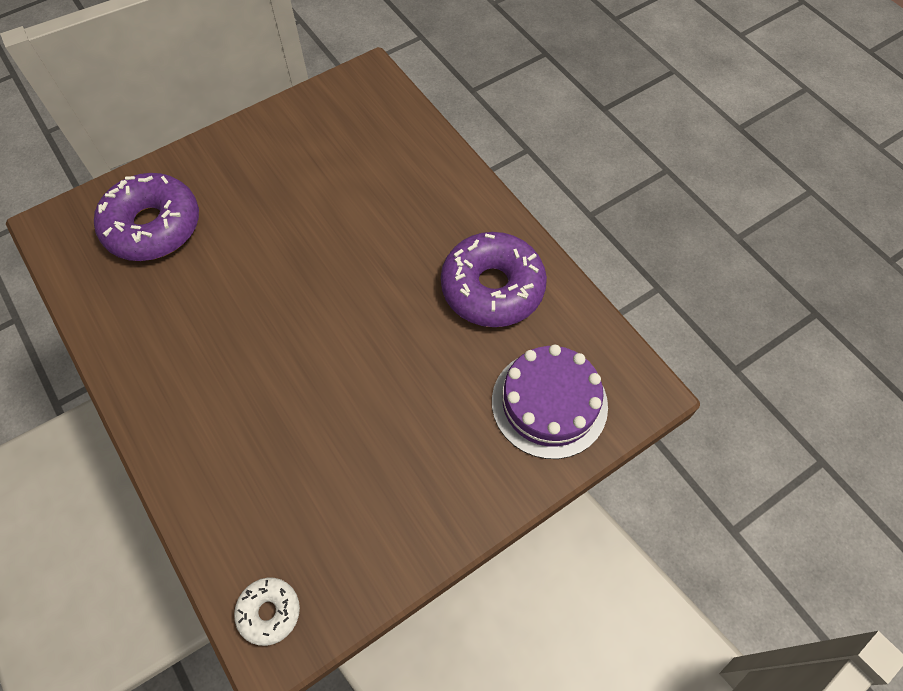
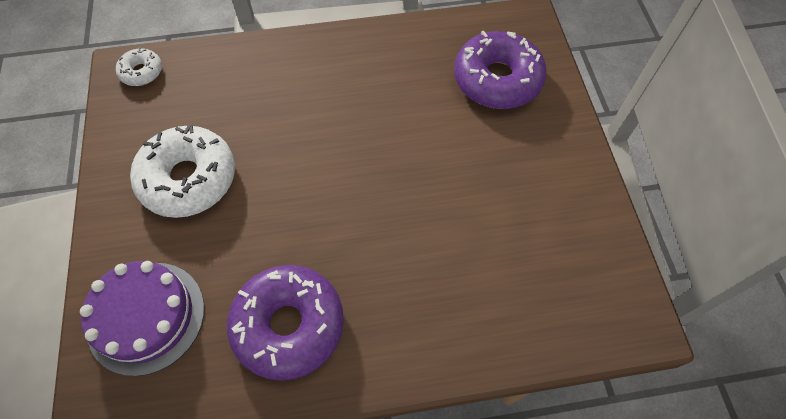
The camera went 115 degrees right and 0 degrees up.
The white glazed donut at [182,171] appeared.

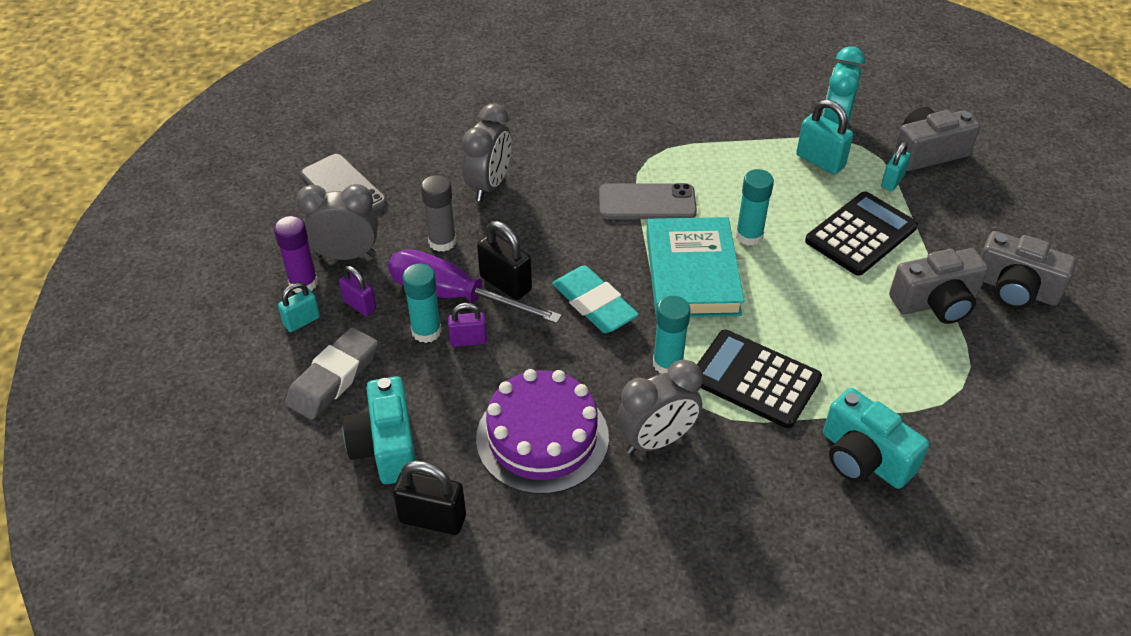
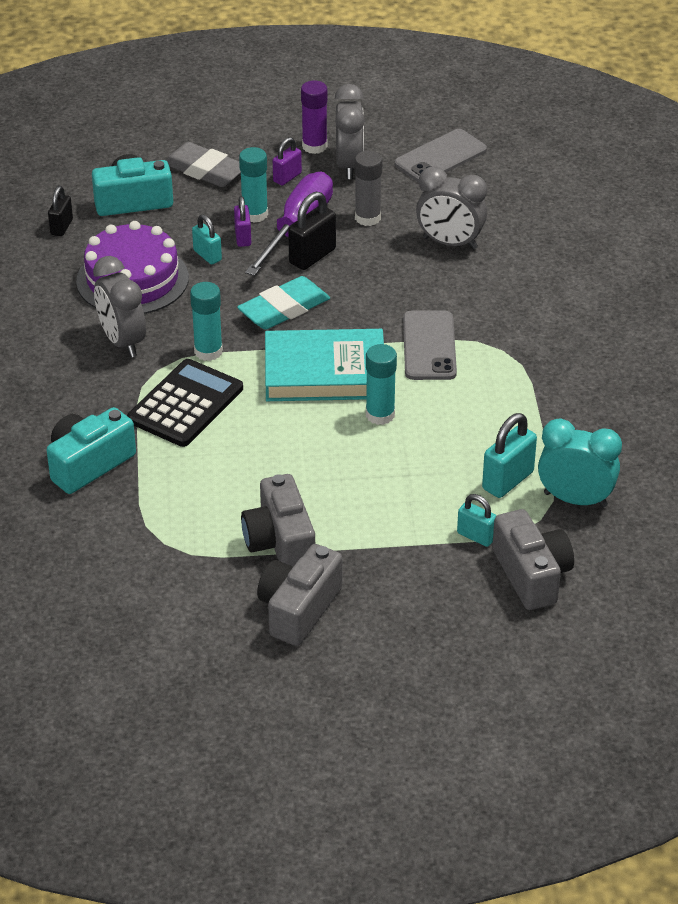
The camera went 90 degrees right and 5 degrees down.
The aqua lock moved from [299,307] to [207,239].
The black lock at [429,498] changed to 0.64 times the size.
The black adding machine at [861,233] disappeared.

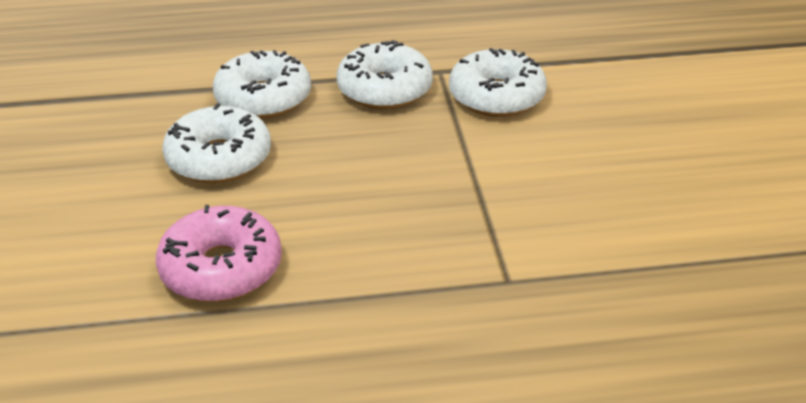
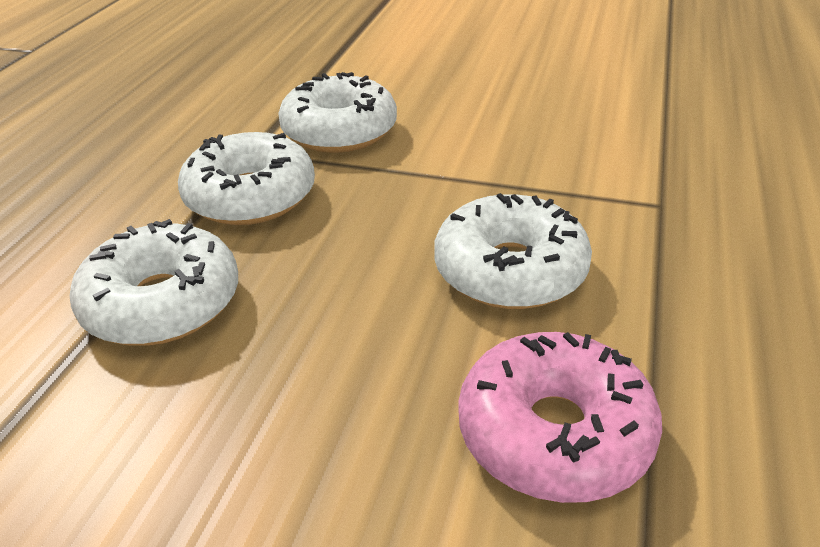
The camera went 65 degrees left and 0 degrees up.
The white glazed donut moved from [216,143] to [513,251].

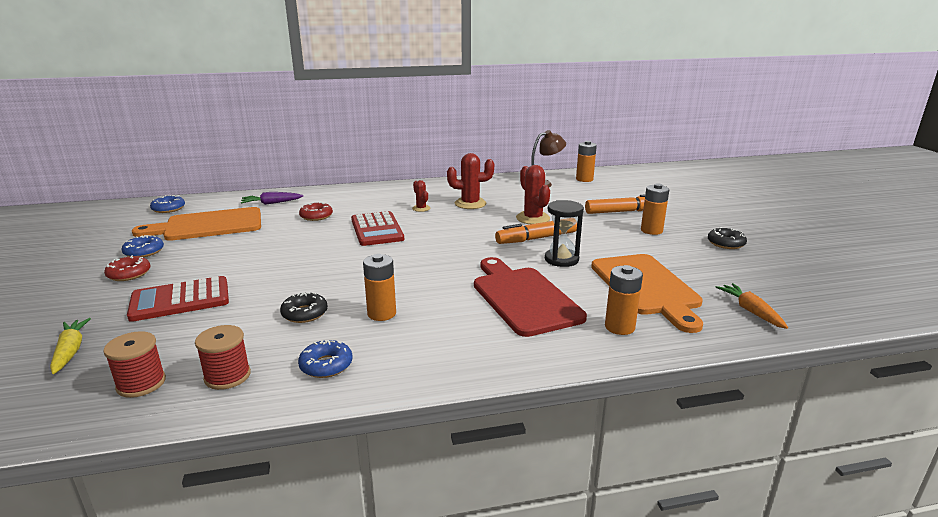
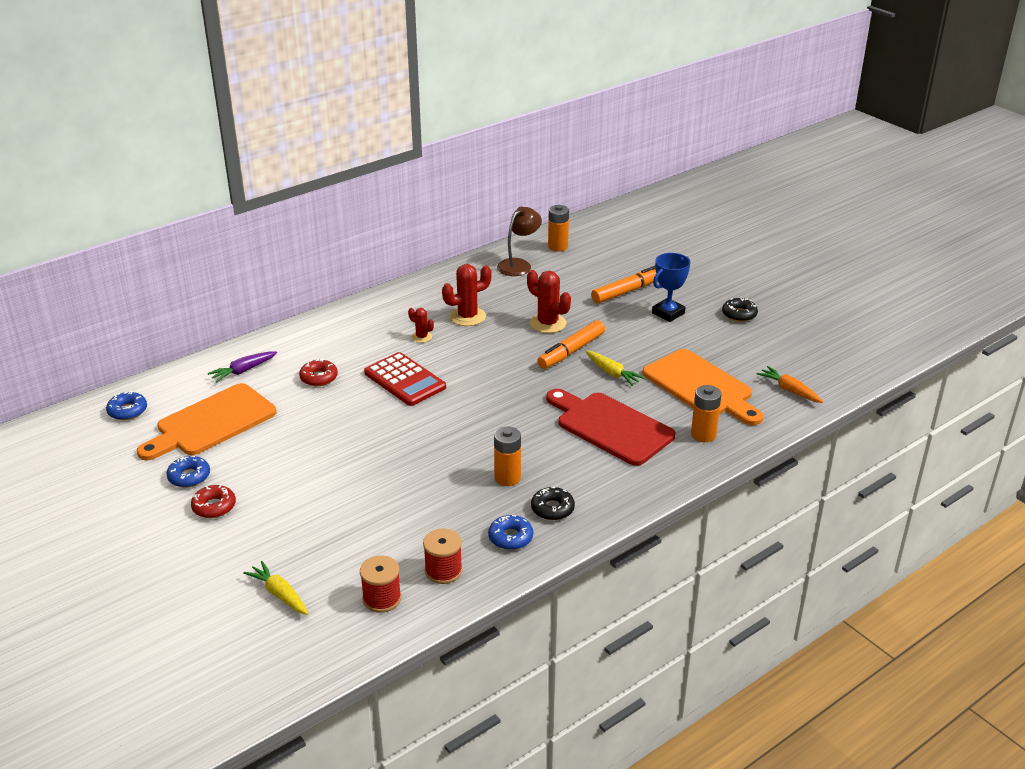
The camera went 25 degrees left and 10 degrees up.
The scarlet adding machine at [178,299] disappeared.
The black glazed donut moved from [304,307] to [553,503].
The black sand timer at [564,233] was replaced by the yellow toy carrot at [615,368].
The orange power cell at [655,209] was replaced by the royal blue prize cup at [671,287].

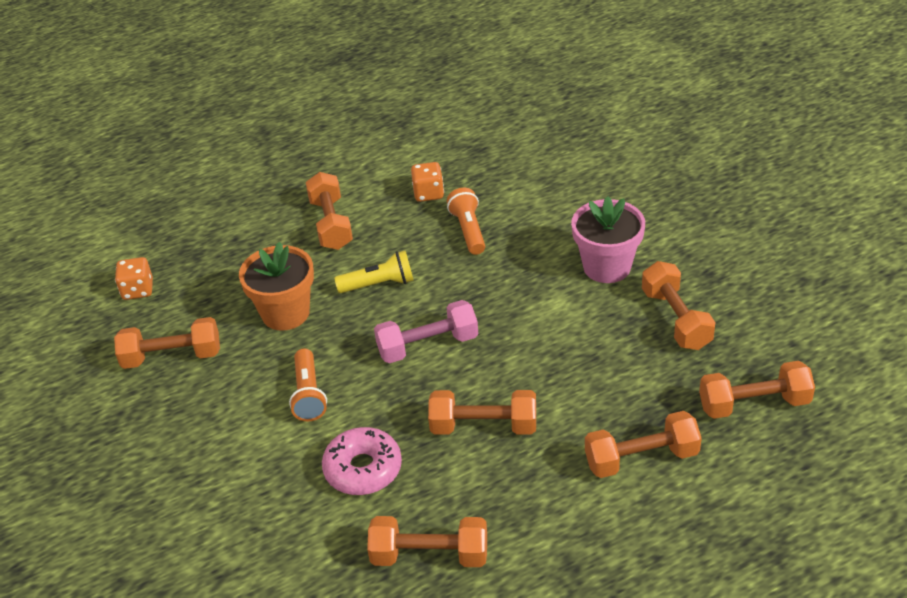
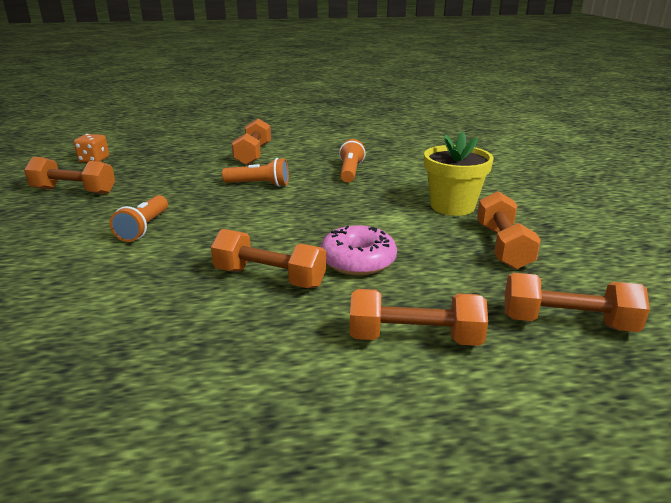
The camera went 15 degrees right and 15 degrees down.
The orange potted plant at [276,286] disappeared.
The pink glazed donut moved from [362,461] to [358,250].
The yellow torch at [374,271] became the orange torch at [255,172].
The orange hand weight at [427,541] disappeared.
The pink hand weight at [426,331] disappeared.
The orange dice at [427,182] disappeared.
The pink potted plant at [608,239] became the yellow potted plant at [459,173].

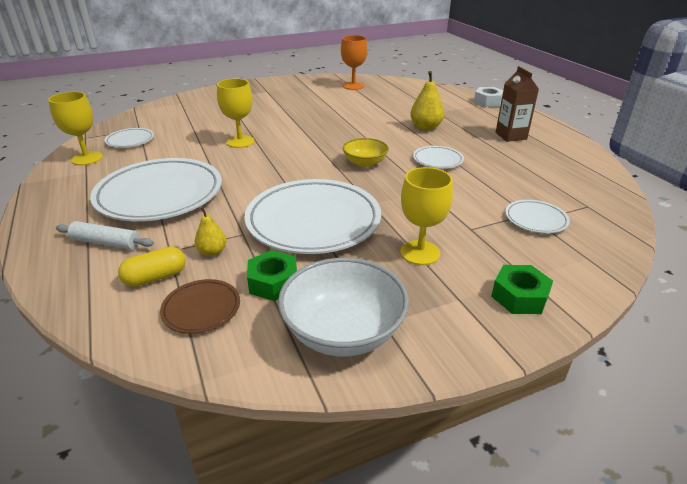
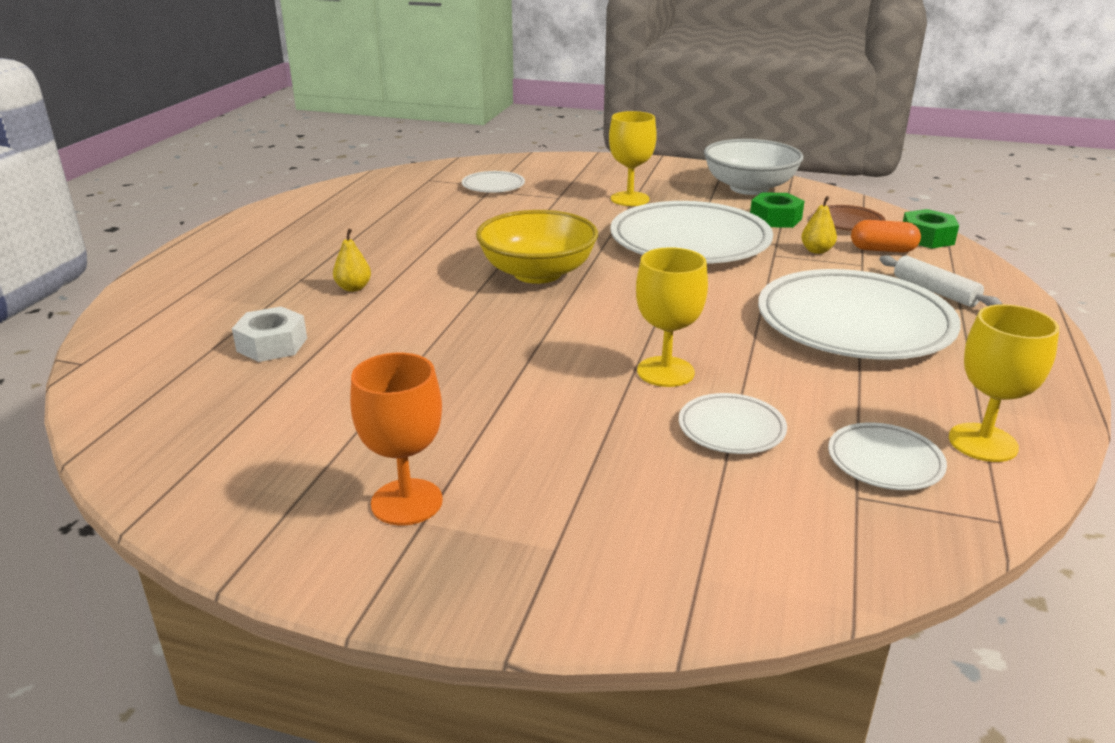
The camera went 140 degrees left and 5 degrees down.
The yellow capsule at [152,267] became the orange capsule at [886,236].
The orange chalice moved from [354,62] to [396,439].
The yellow serving bowl at [366,152] changed to 1.69 times the size.
The yellow toy pear at [427,100] changed to 0.61 times the size.
The white plate moved from [438,157] to [733,423].
The white nut moved from [488,97] to [269,334].
The green nut moved from [522,289] to [931,229].
The dark brown milk carton at [517,104] disappeared.

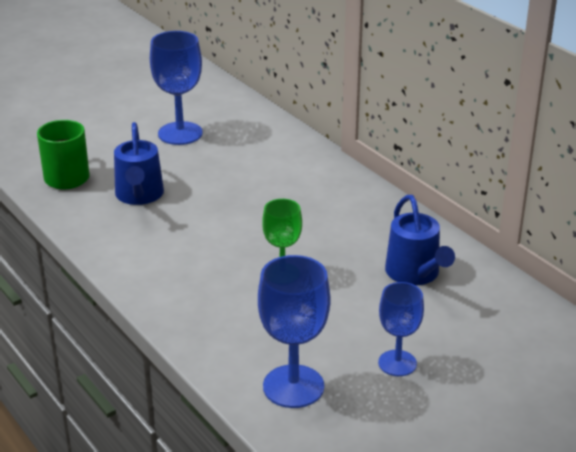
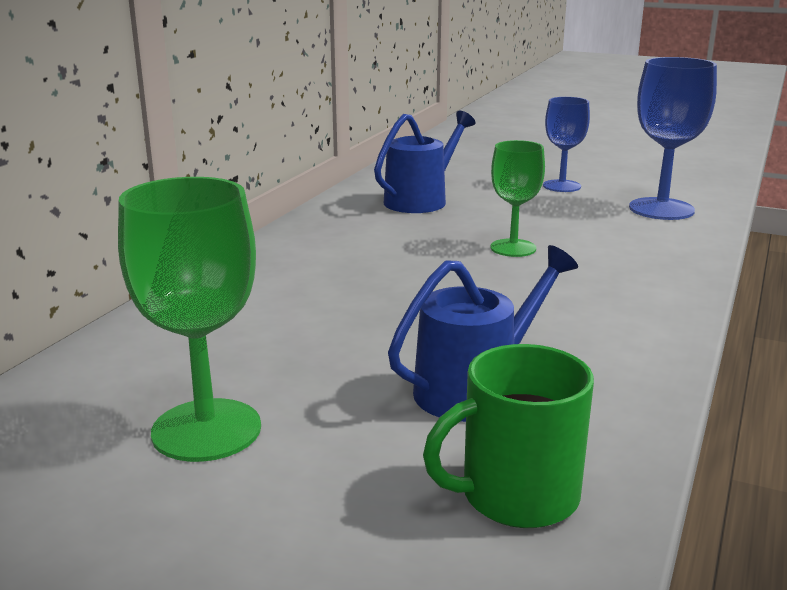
The camera went 120 degrees left and 10 degrees down.
The royal blue chalice at [176,88] became the green chalice at [189,319].

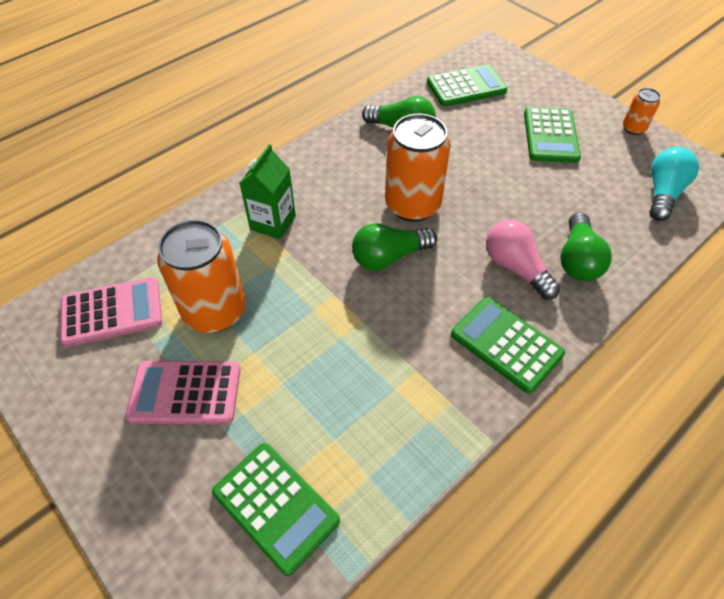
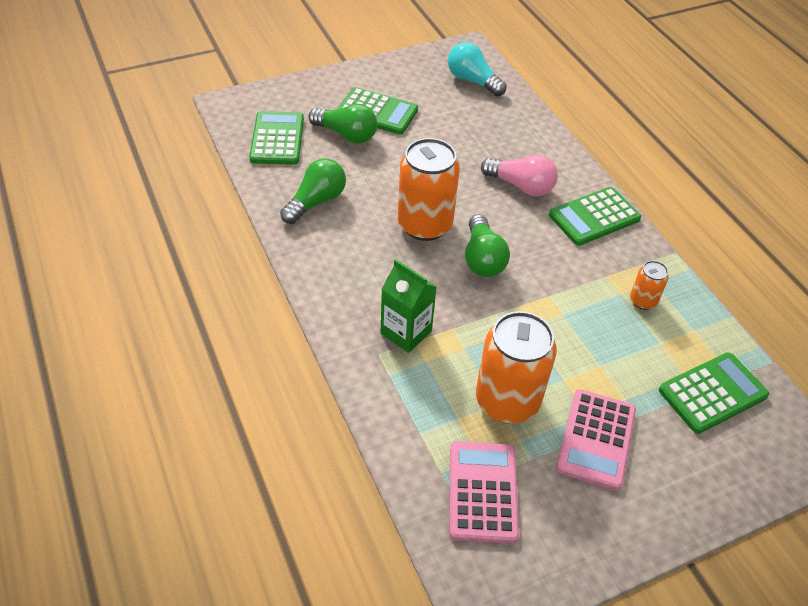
The camera went 75 degrees left and 5 degrees down.
The pink light bulb at [523,259] turned 135 degrees counterclockwise.
The green light bulb moved from [586,246] to [342,124].
The orange soda can moved from [642,111] to [649,285].

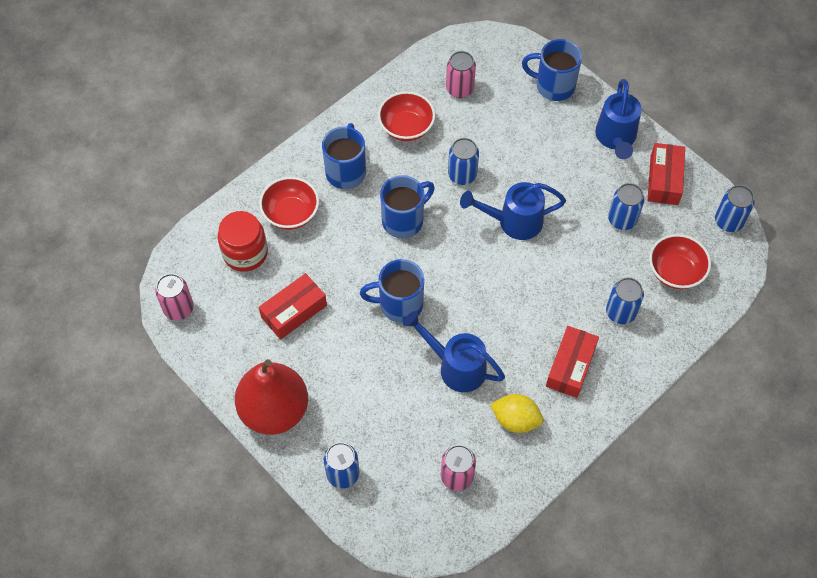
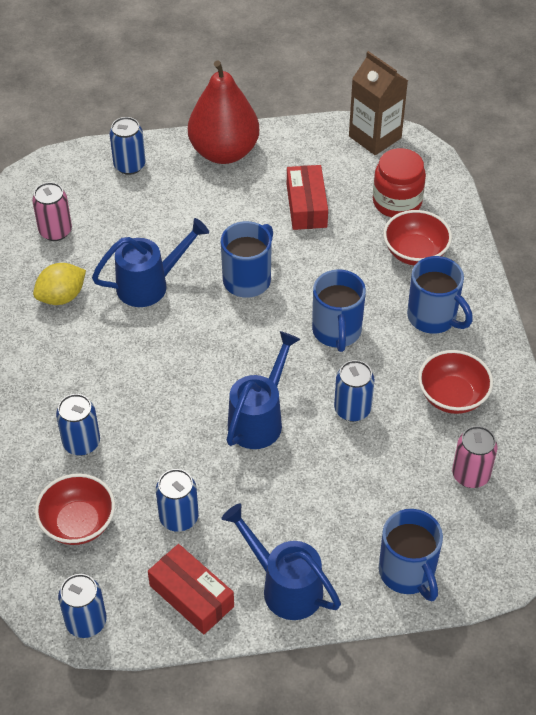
The camera went 125 degrees right and 10 degrees down.
The pink soda can at [174,297] was replaced by the dark brown milk carton at [378,103].
The royal blue coffee mug at [552,70] turned 105 degrees clockwise.
The scarlet box at [572,362] disappeared.

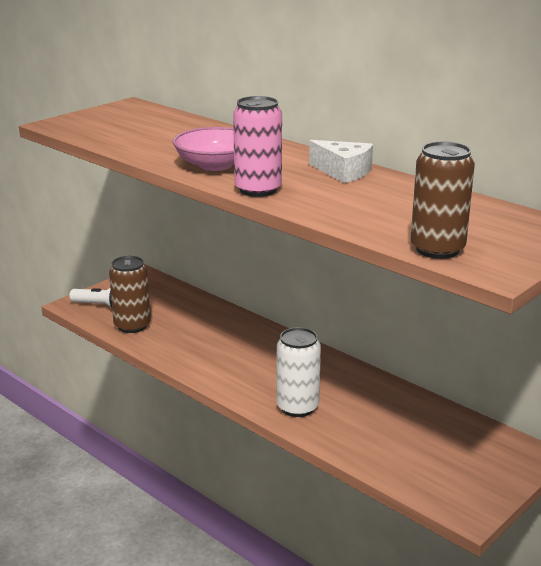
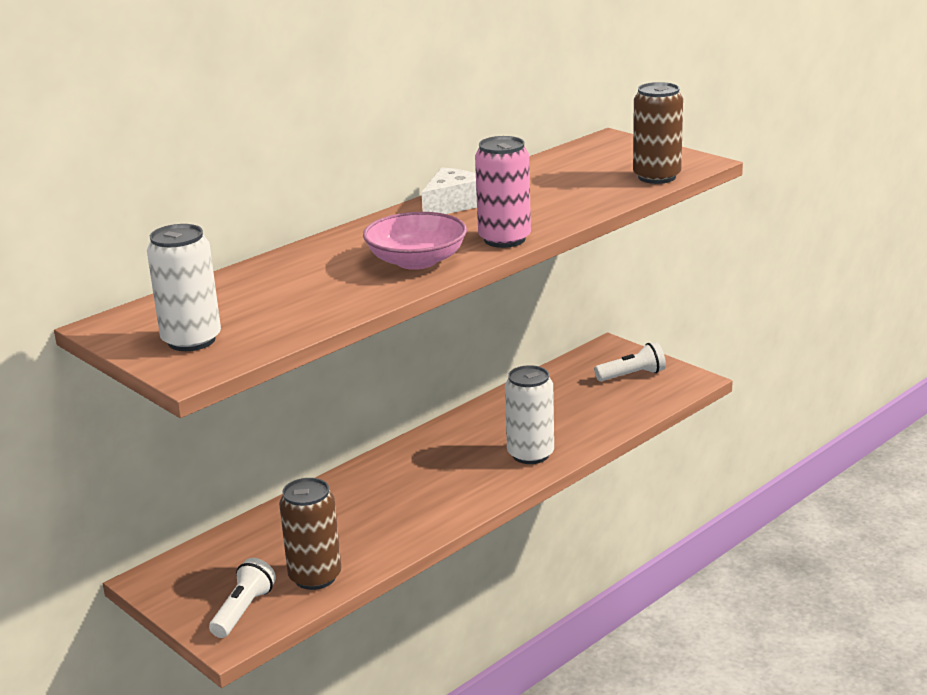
The camera went 85 degrees left and 0 degrees up.
The white soda can at [184,287] appeared.
The white torch at [630,361] appeared.

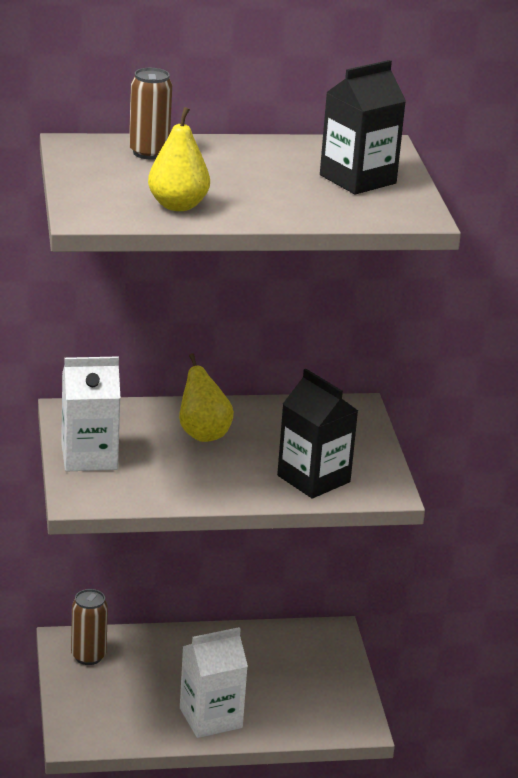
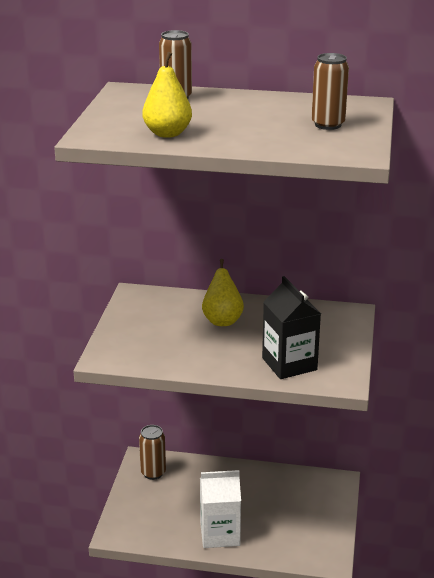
The camera went 20 degrees right and 0 degrees up.
The white milk carton at [90,414] disappeared.
The black milk carton at [363,127] was replaced by the dark brown soda can at [330,91].

